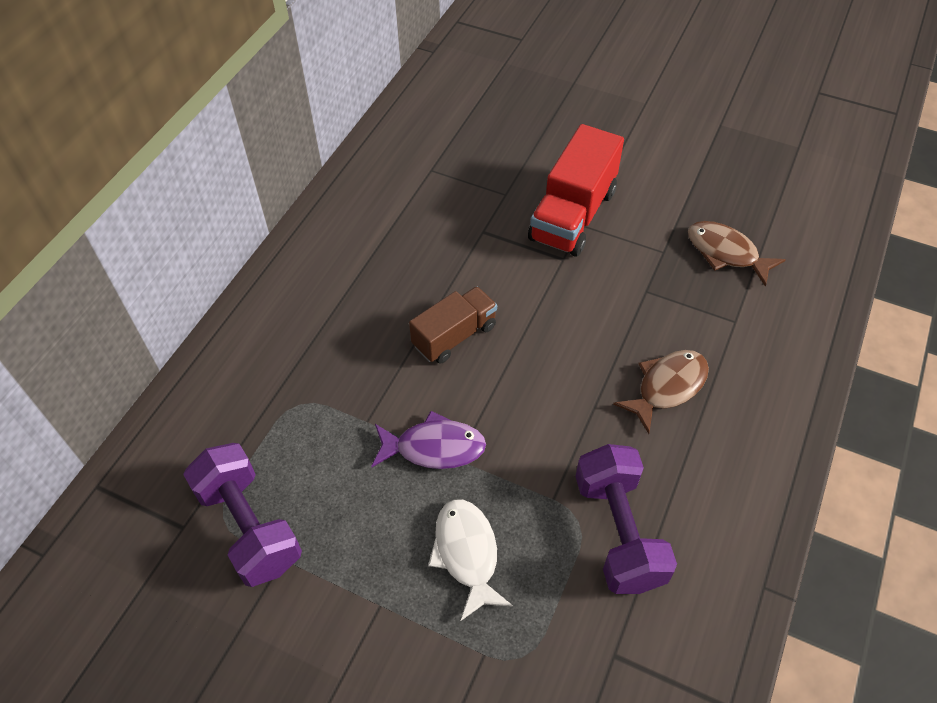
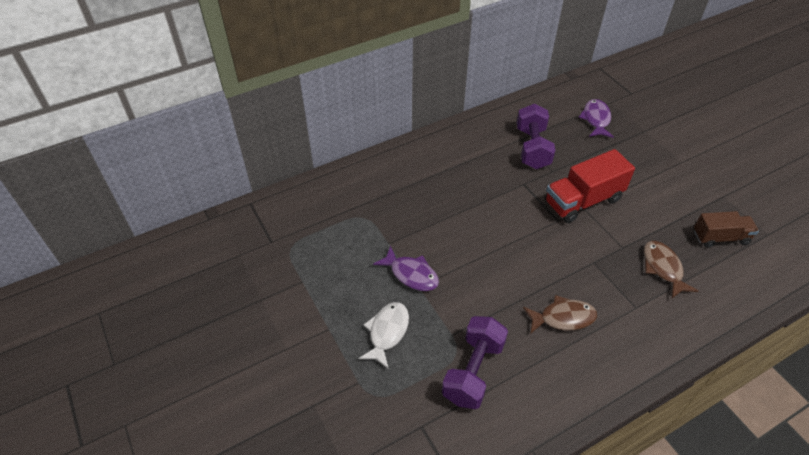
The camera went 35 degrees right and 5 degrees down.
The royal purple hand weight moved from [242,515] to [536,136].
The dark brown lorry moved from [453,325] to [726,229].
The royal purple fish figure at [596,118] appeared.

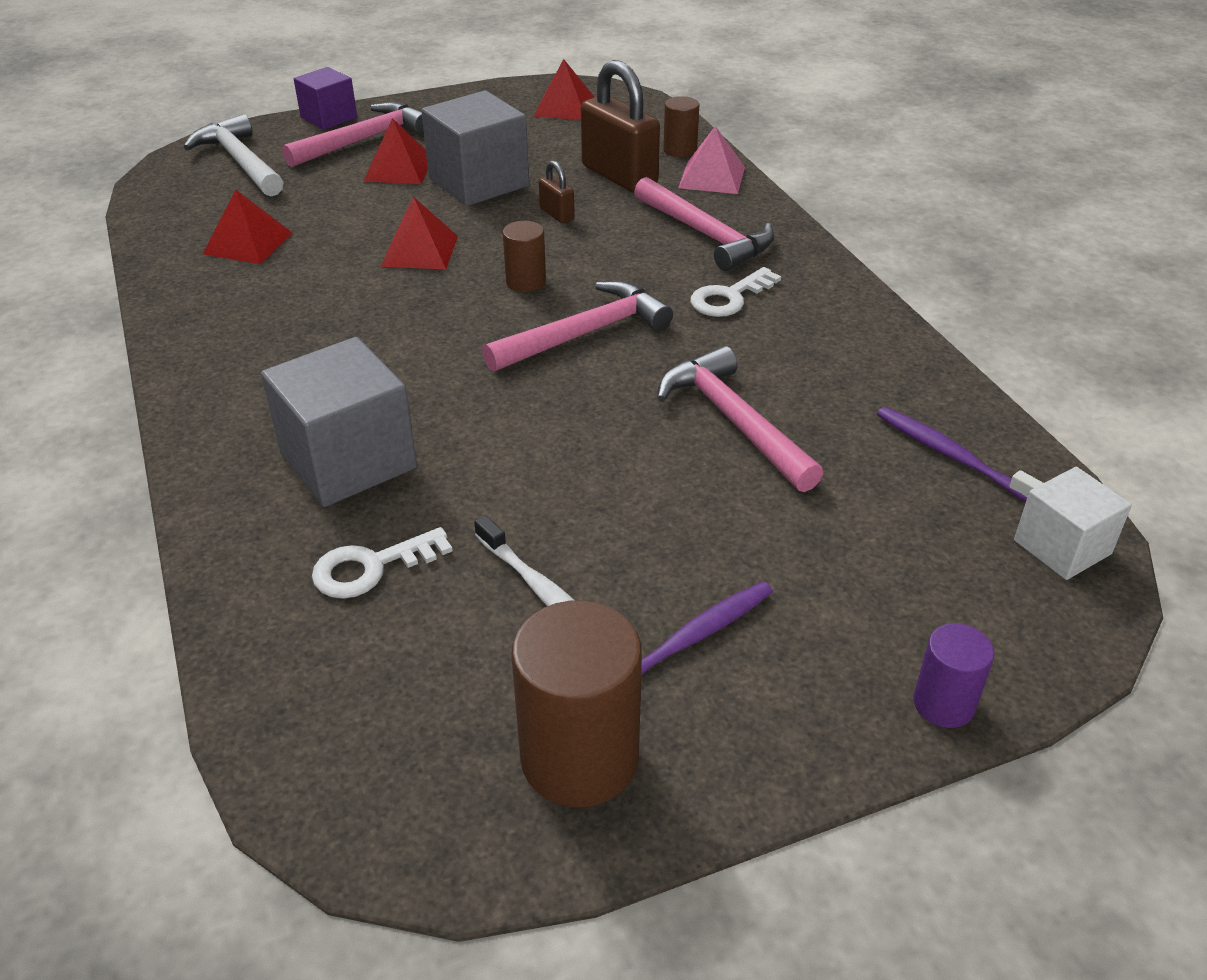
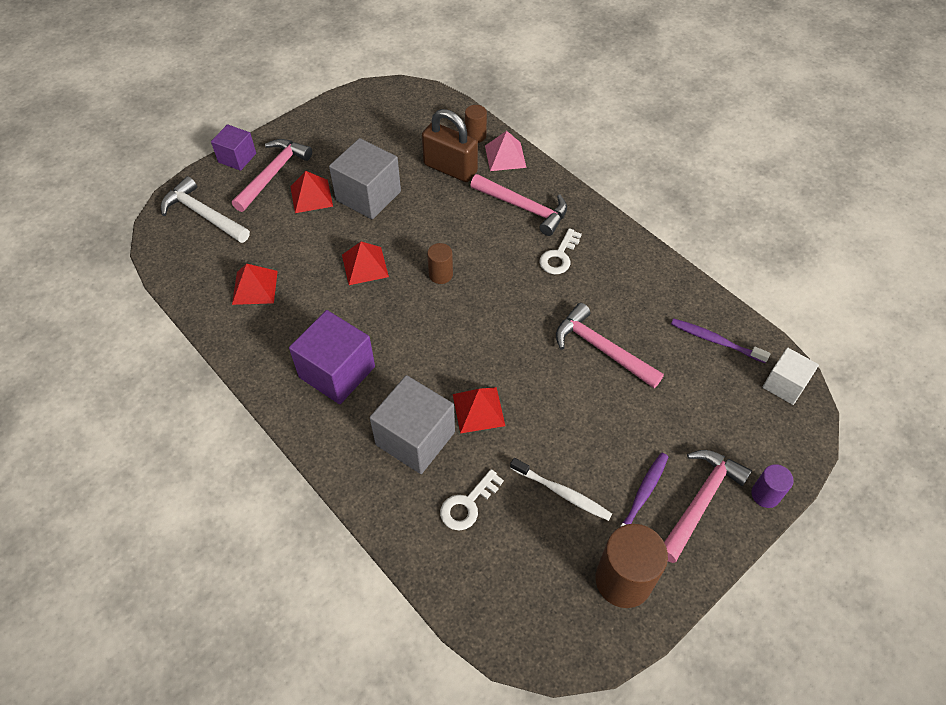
The camera went 20 degrees left and 15 degrees up.
The pink carpenter's hammer moved from [577,326] to [708,506].
The scarlet solid pyramid moved from [563,89] to [479,410].
The dark brown lock at [557,192] disappeared.
The royal purple cube at [332,357] appeared.

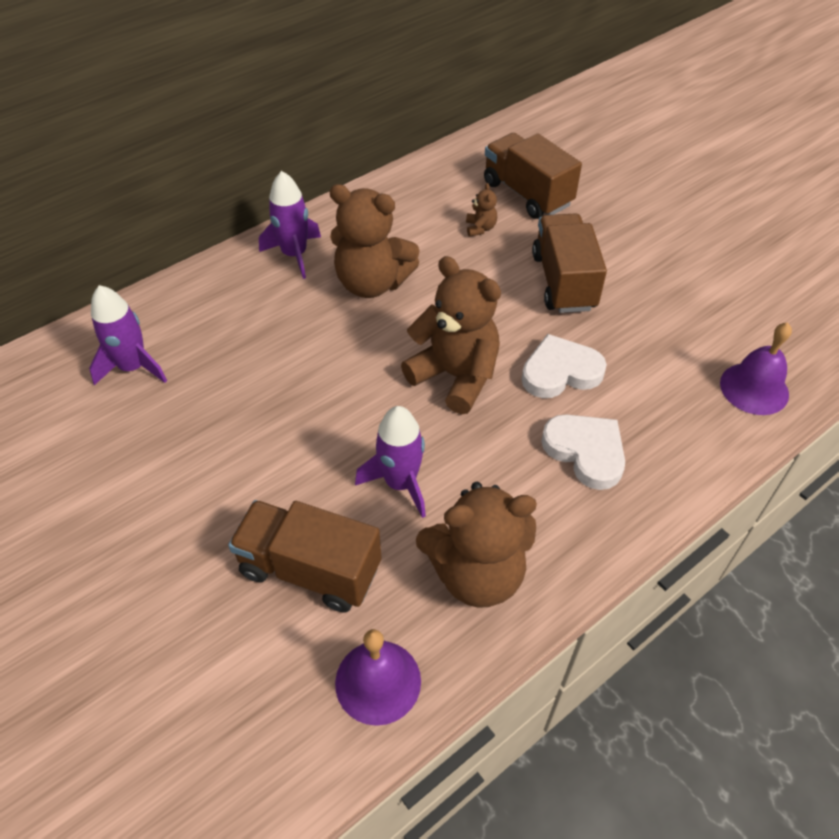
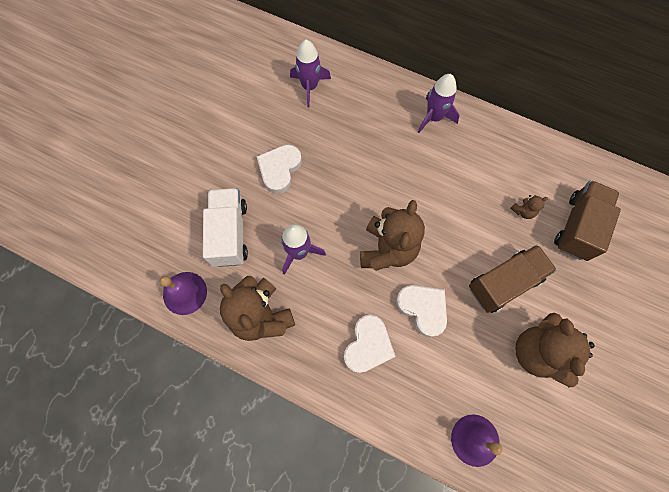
The camera went 65 degrees right and 20 degrees up.
The dark brown lorry at [305,556] became the white lorry at [225,227].
The dark brown stuffed bear moved from [375,241] to [555,350].
The white love heart at [279,169] appeared.

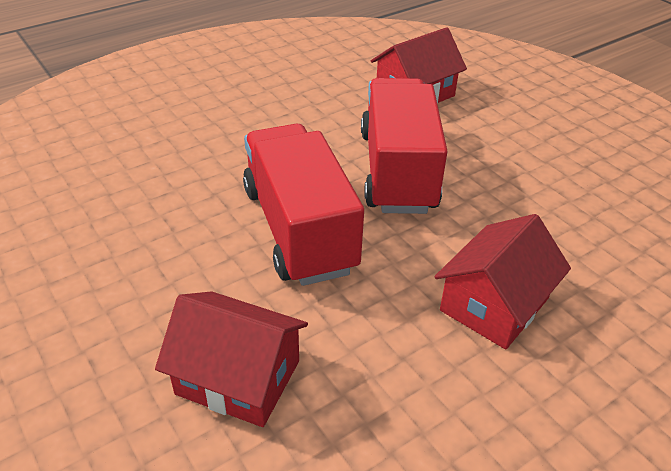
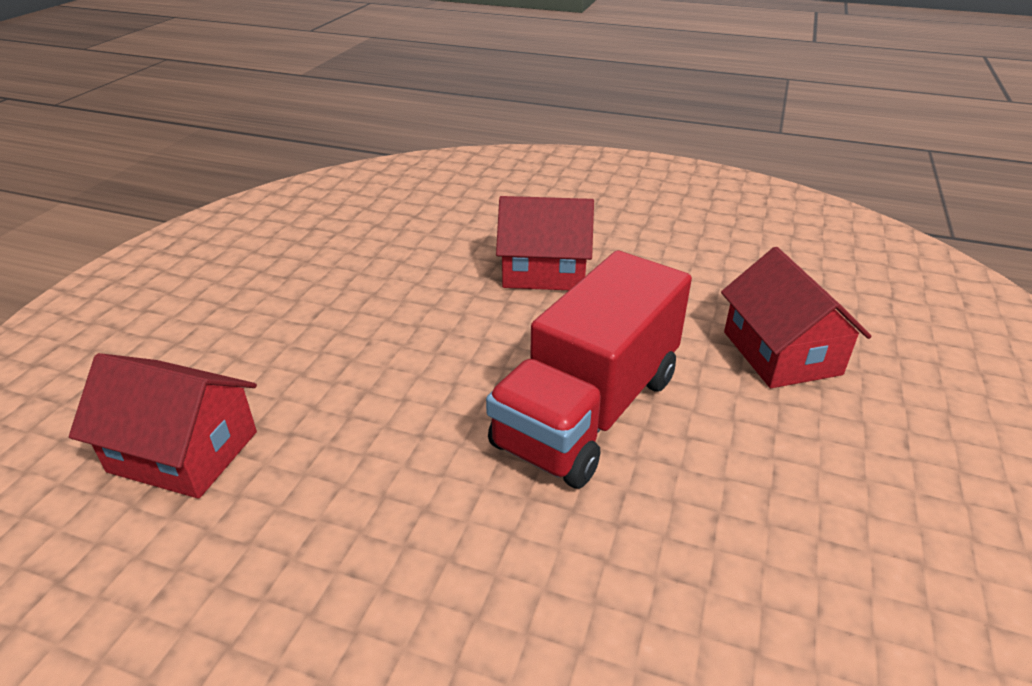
The camera went 125 degrees left and 5 degrees down.
The scarlet lorry at [404,146] disappeared.

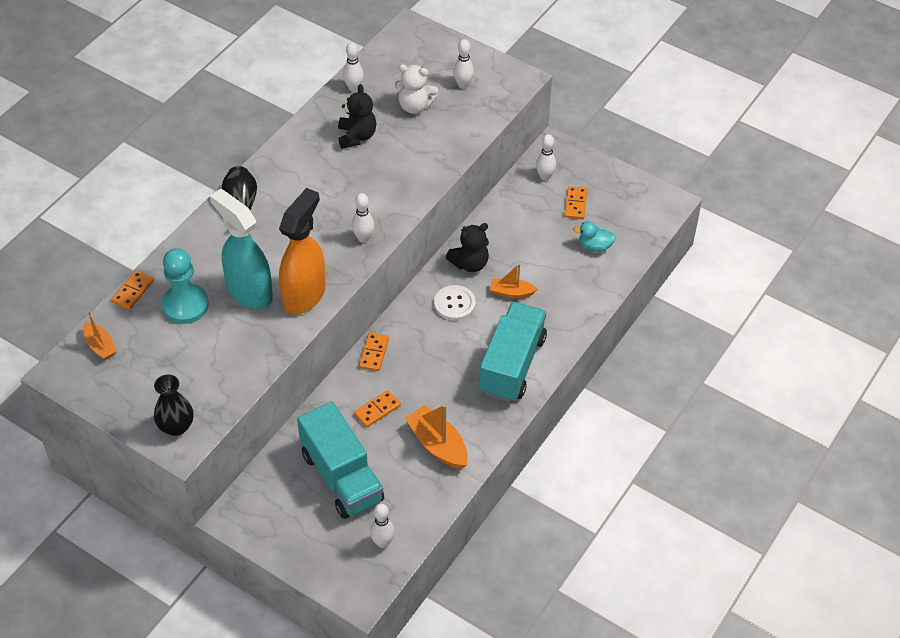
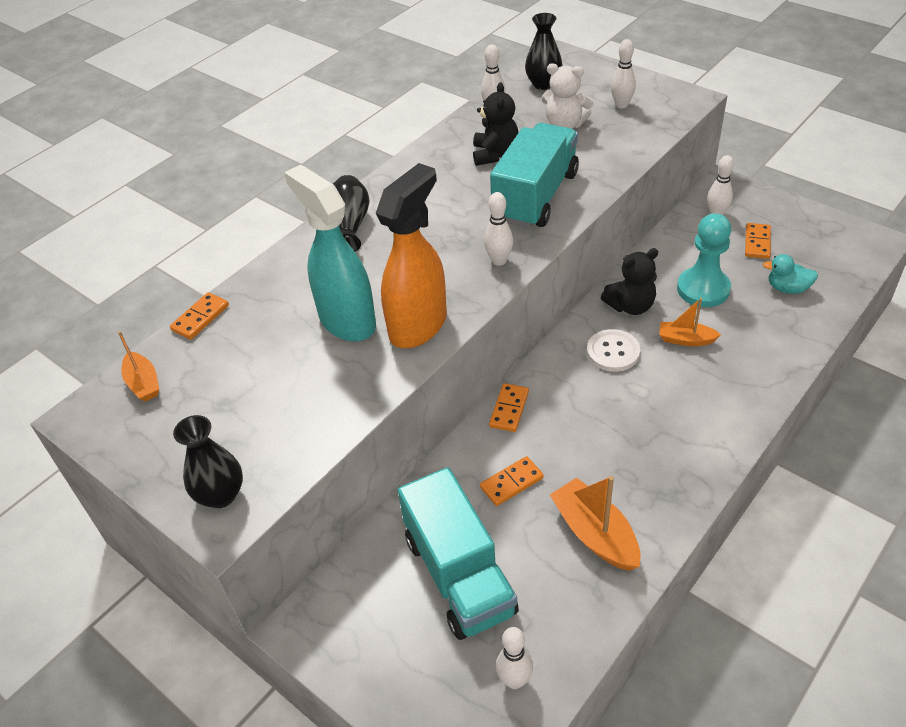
The camera went 10 degrees right and 5 degrees down.
The aqua game pawn moved from [185,286] to [704,260].
The aqua lorry moved from [513,352] to [534,175].
The black flower vase at [544,51] appeared.

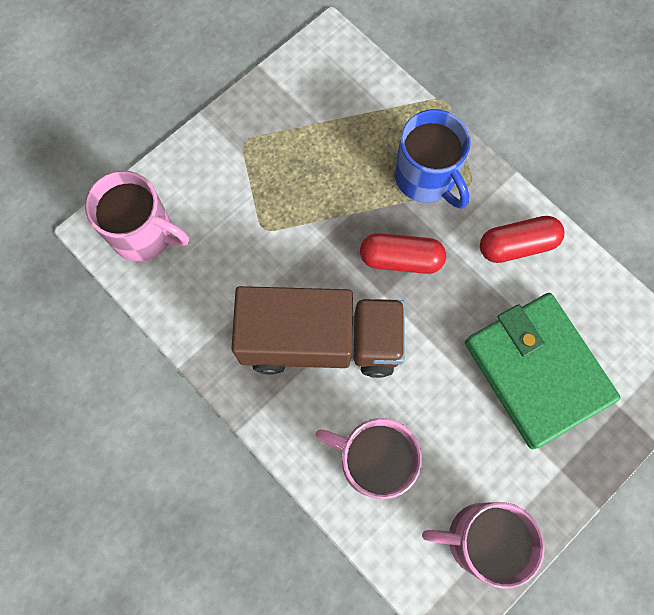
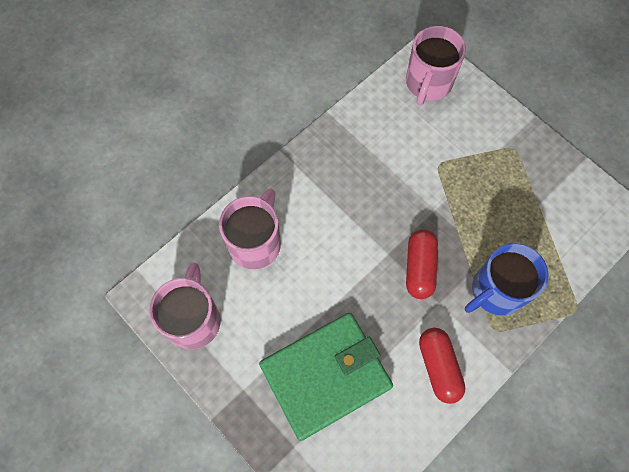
The camera went 90 degrees right and 5 degrees down.
The dark brown lorry at [318,332] disappeared.

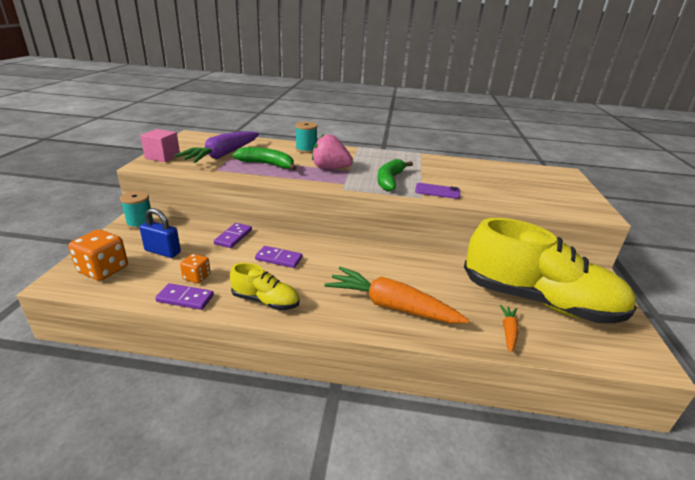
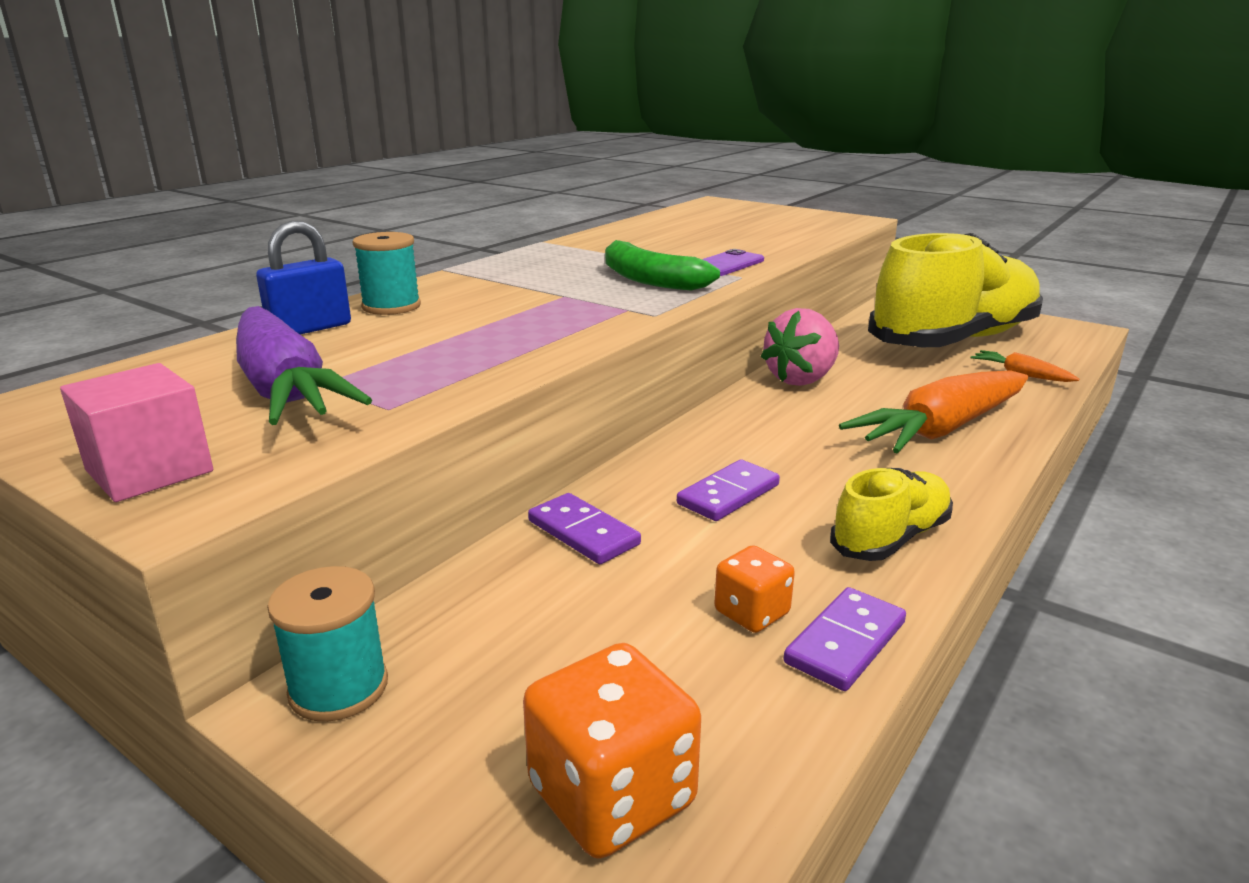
The camera went 60 degrees left and 5 degrees down.
The royal blue lock moved from [160,233] to [303,278].
The green banana fruit at [264,159] disappeared.
The pink berry moved from [332,151] to [800,347].

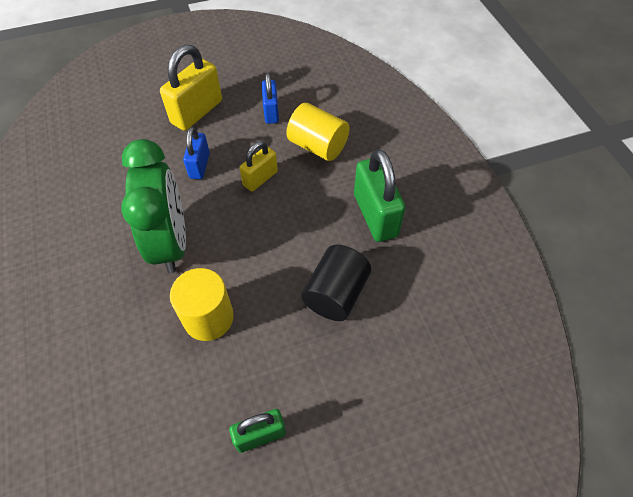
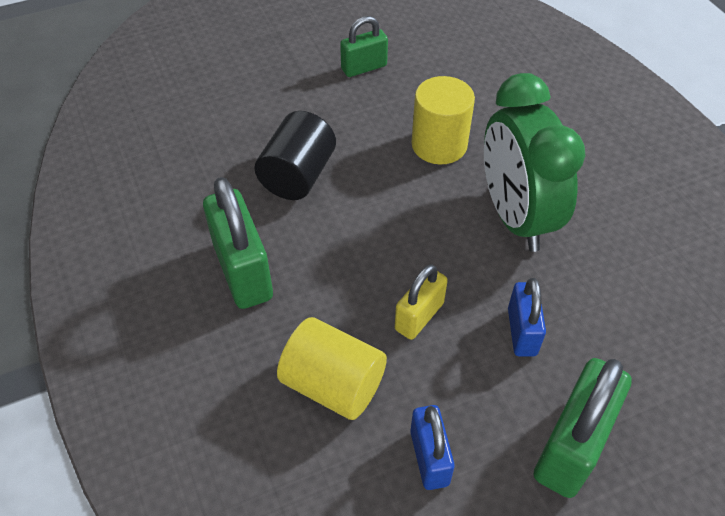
The camera went 175 degrees right and 5 degrees down.
The yellow lock at [191,88] became the green lock at [583,428].

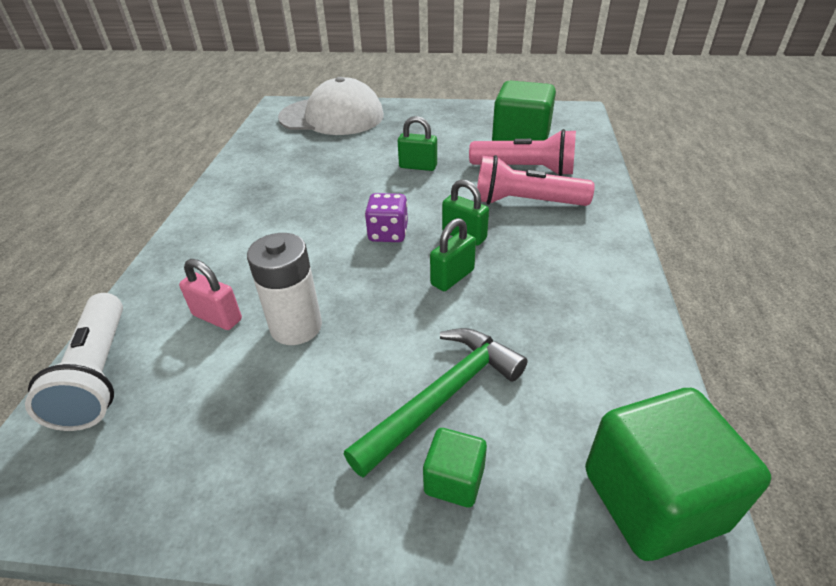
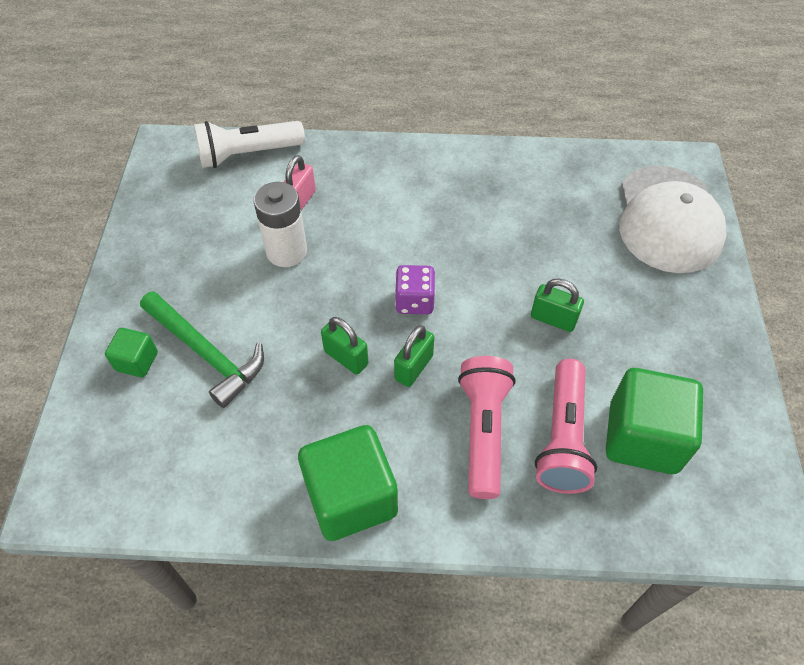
The camera went 85 degrees right and 15 degrees up.
The green lock at [417,143] turned 75 degrees counterclockwise.
The green cube moved from [678,474] to [348,483].

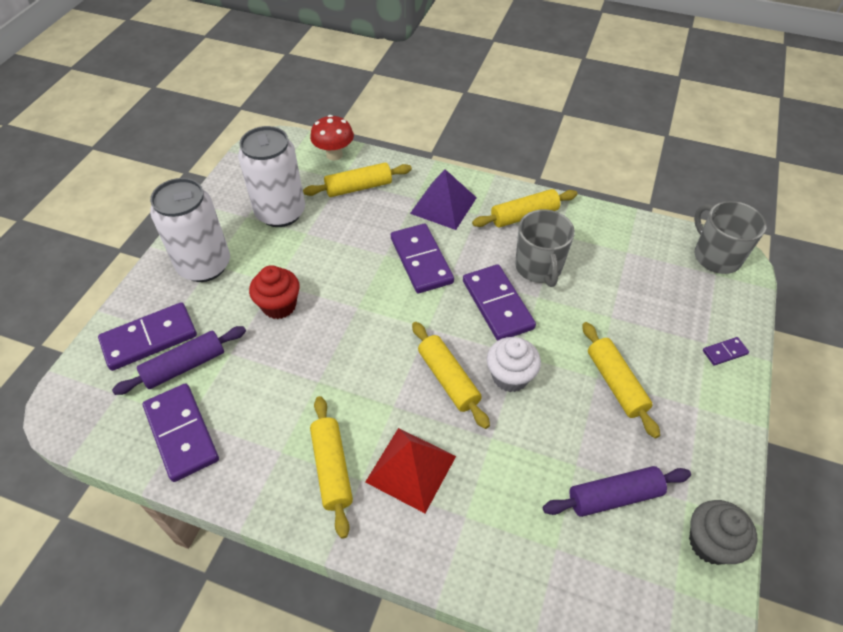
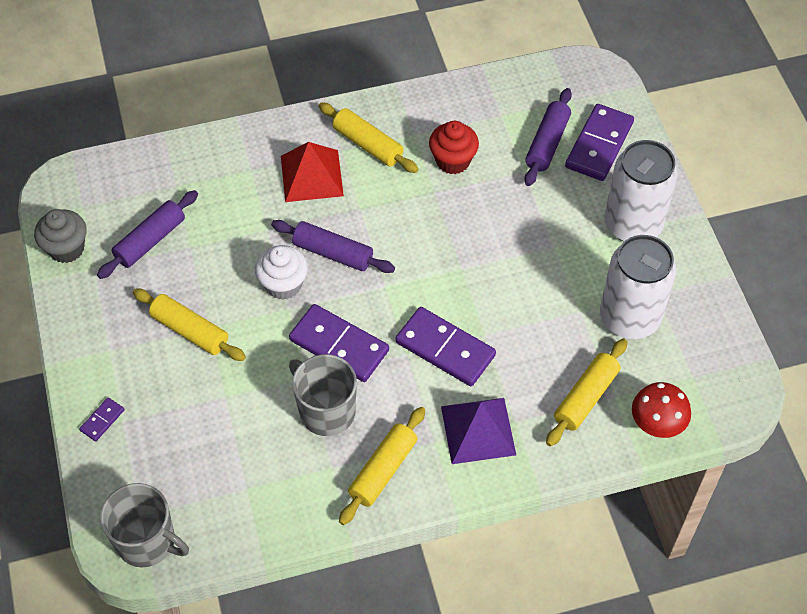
The camera went 145 degrees right and 5 degrees up.
The royal purple domino piece at [181,432] disappeared.
The scarlet cupcake moved from [274,292] to [454,147].
The yellow dough roller at [451,375] became the royal purple dough roller at [333,246].

